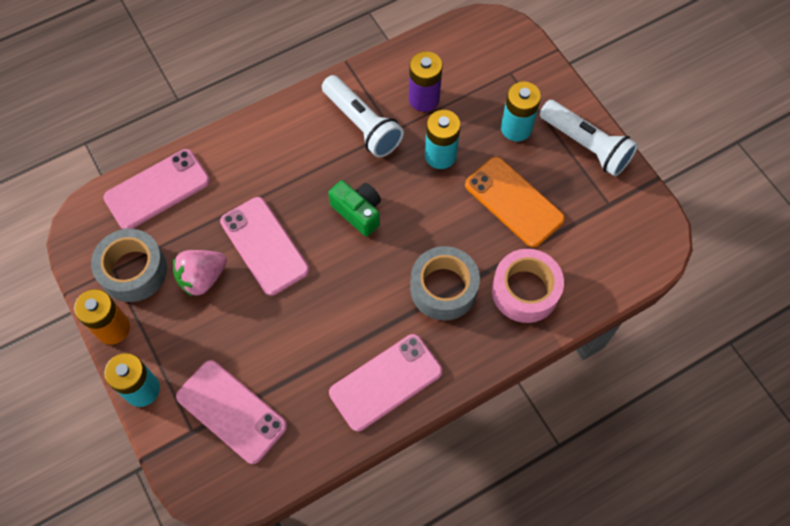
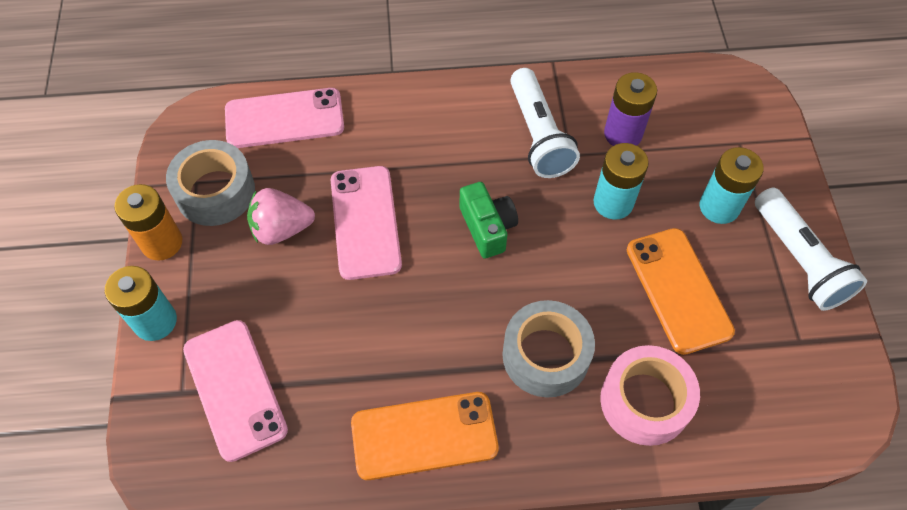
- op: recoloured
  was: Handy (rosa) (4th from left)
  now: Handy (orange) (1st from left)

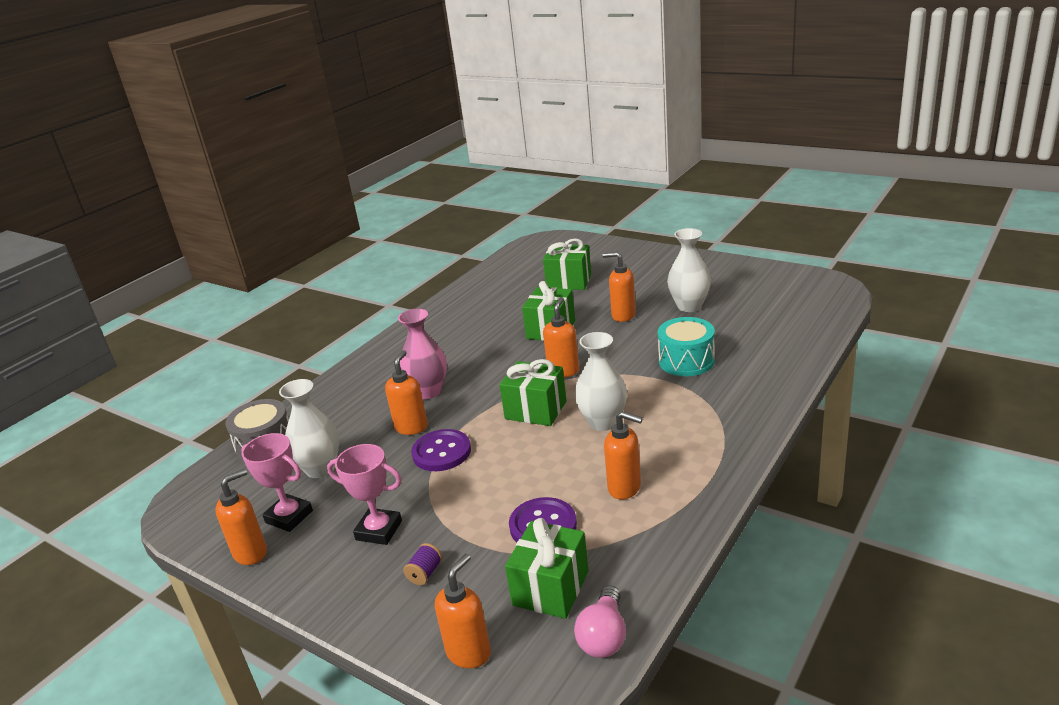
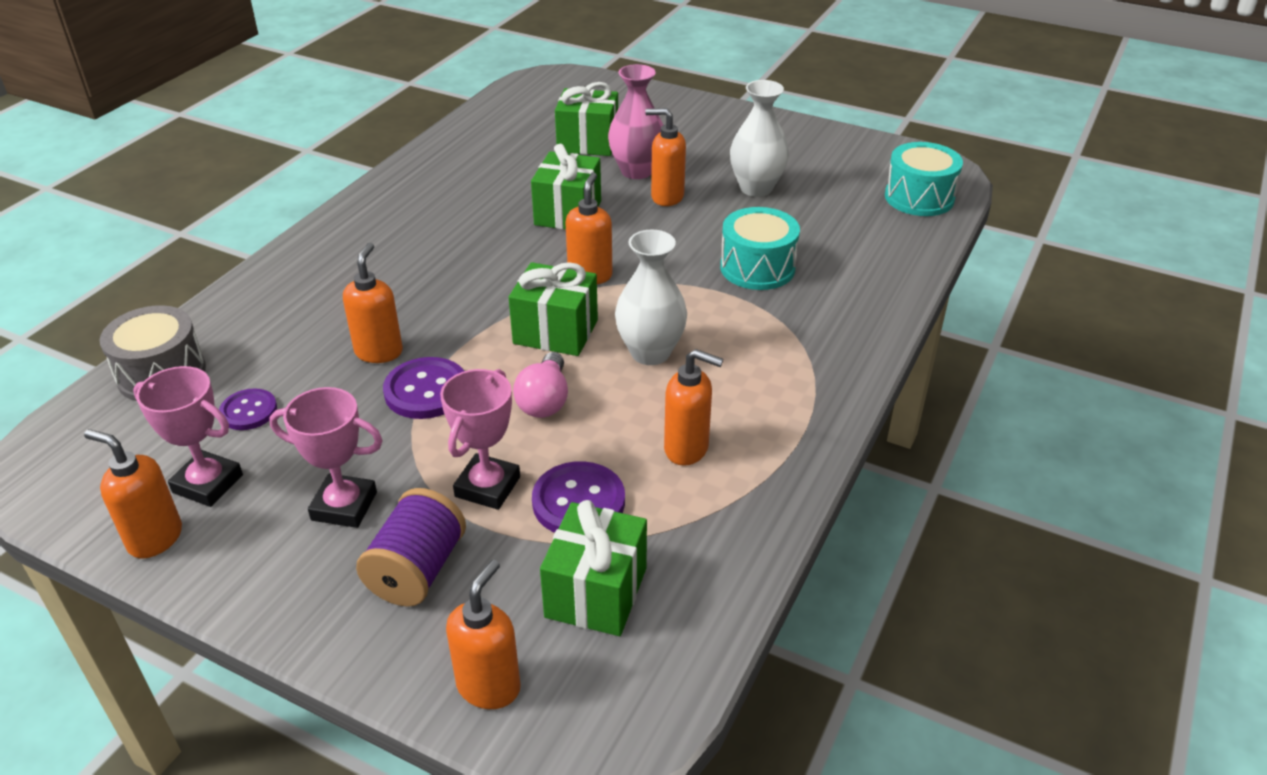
- op: turned
  was: Seifenspender (orange) (1st from left)
  clockwise: -105
- op: replaced
  was: Vase (weiß) (1st from left)
  now: Knopf (lila) (1st from left)
- op: resized
  was: Garnrolle (lila)
  ratio: 2.0
- op: added
  now: Pokal (rosa) (3rd from left)
- op: moved
  was: Glühbirne (rosa)
- op: moved
  was: Vase (rosa)
- op: added
  now: Trommel (türkis) (2nd from left)

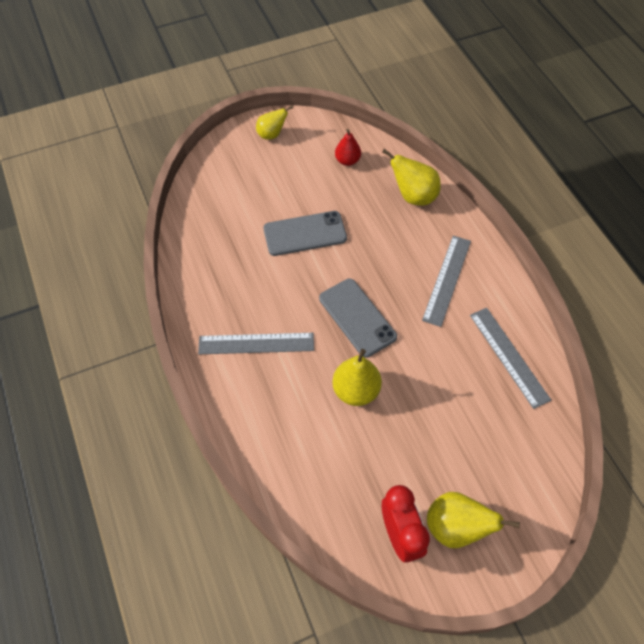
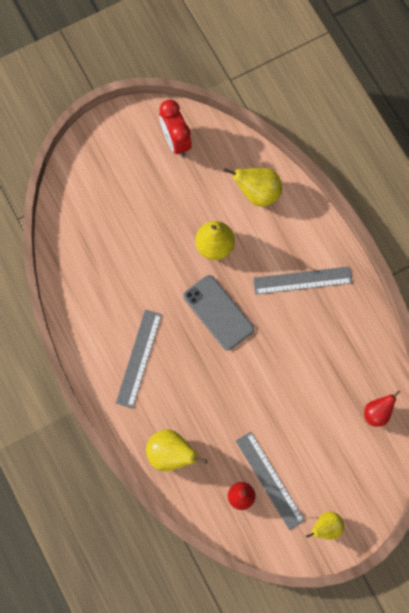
- op: moved
  was: Birne (gelb) (4th from left in the first image)
  now: Birne (gelb) (3rd from left)
- op: moved
  was: Lineal (grau) (3rd from left in the first image)
  now: Lineal (grau) (2nd from left)
- op: added
  now: Birne (rot) (2nd from left)
- op: removed
  was: Handy (grau) (1st from left)

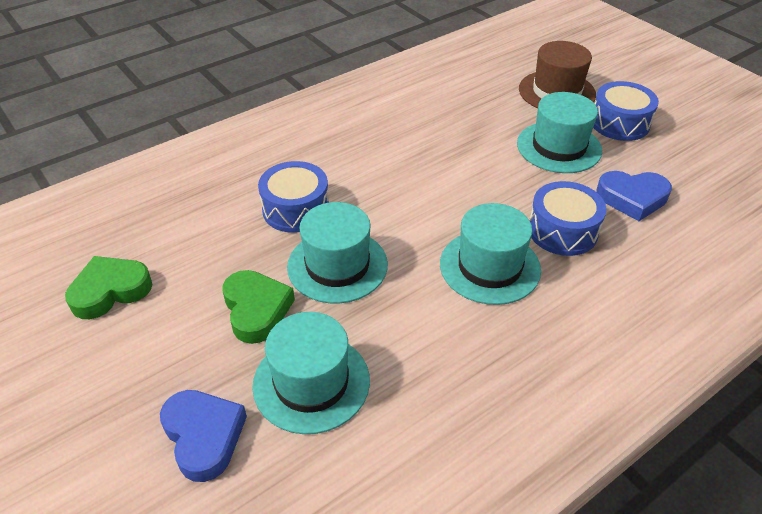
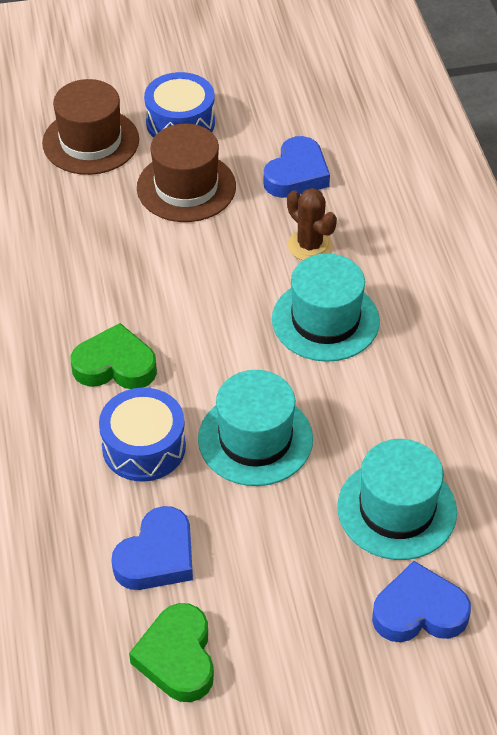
- op: moved
  was: Herz (grün) (2nd from left in the first image)
  now: Herz (grün) (1st from left)
- op: added
  now: Herz (blau) (1st from left)
- op: recoloured
  was: Hut (türkis) (4th from left)
  now: Hut (braun) (2nd from left)
- op: replaced
  was: Trommel (blau) (2nd from left)
  now: Kaktus (braun)

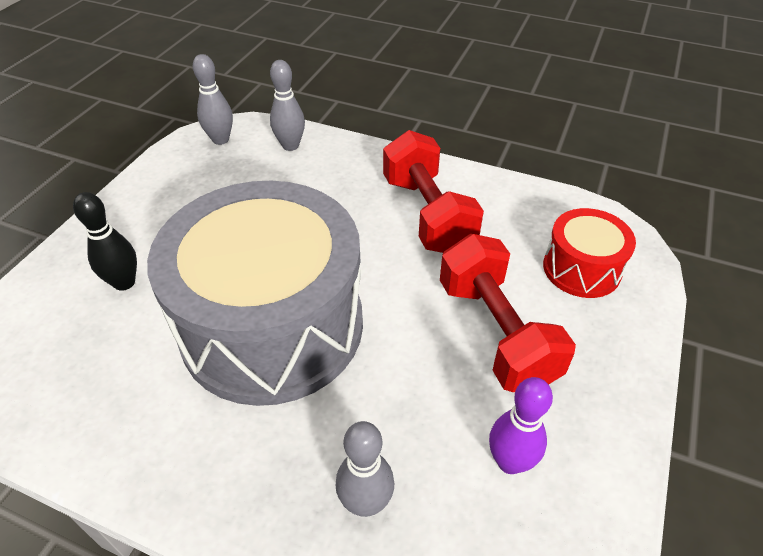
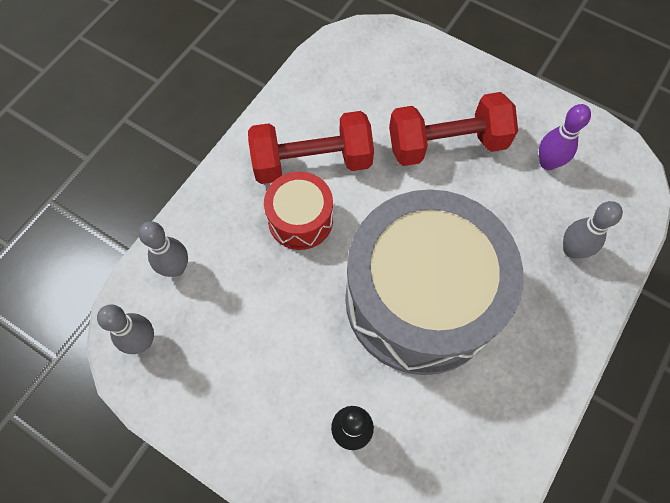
- op: moved
  was: Trommel (rot)

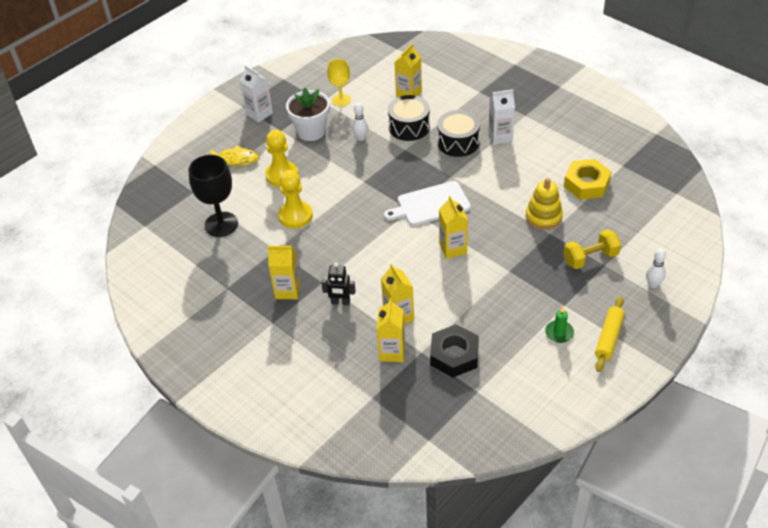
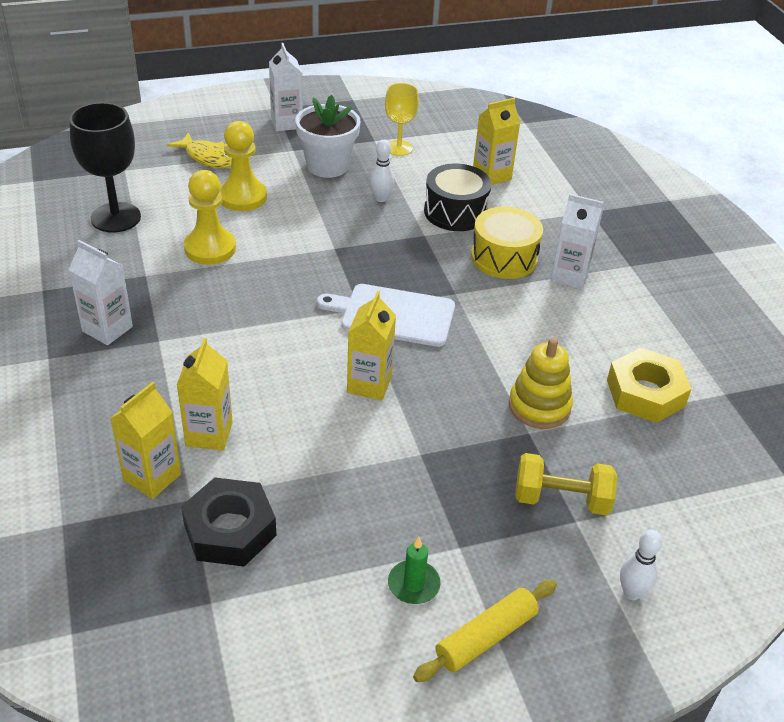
- op: recoloured
  was: Getränkekarton (gelb) (1st from left)
  now: Getränkekarton (weiß) (1st from left)
- op: recoloured
  was: Trommel (schwarz) (2nd from left)
  now: Trommel (gelb)
- op: removed
  was: Roboter (schwarz)

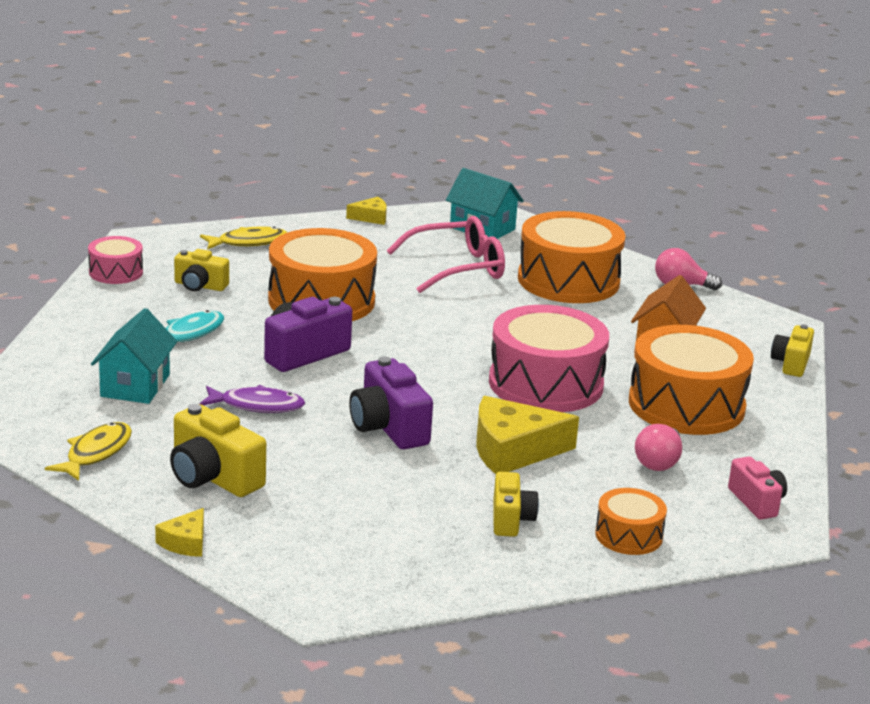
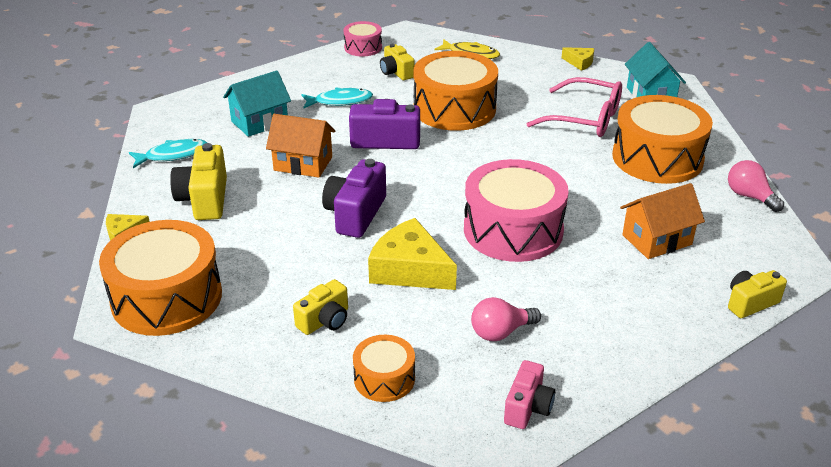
- op: moved
  was: Trommel (orange) (4th from left in the first image)
  now: Trommel (orange) (1st from left)
- op: recoloured
  was: Fisch (gelb) (1st from left)
  now: Fisch (türkis) (1st from left)
- op: replaced
  was: Fisch (lila)
  now: Haus (orange) (1st from left)

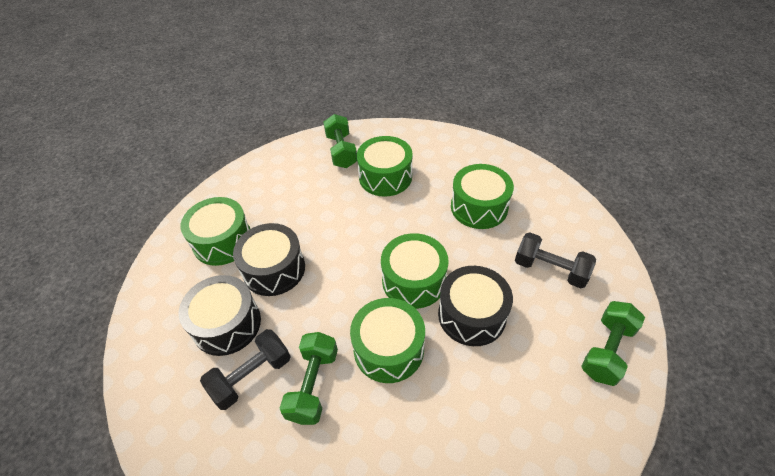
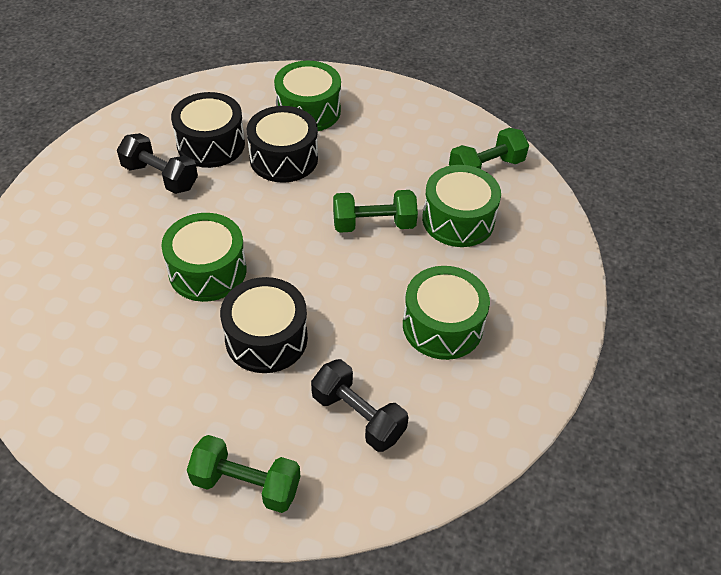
- op: turned
  was: Hantel (schwarz) (2nd from left)
  clockwise: -60
- op: moved
  was: Hantel (grün) (1st from left in the first image)
  now: Hantel (grün) (2nd from left)
- op: removed
  was: Trommel (grün) (4th from left)

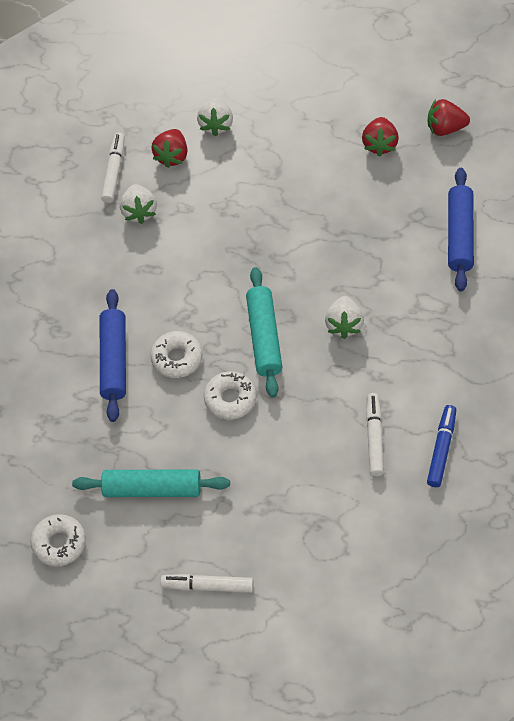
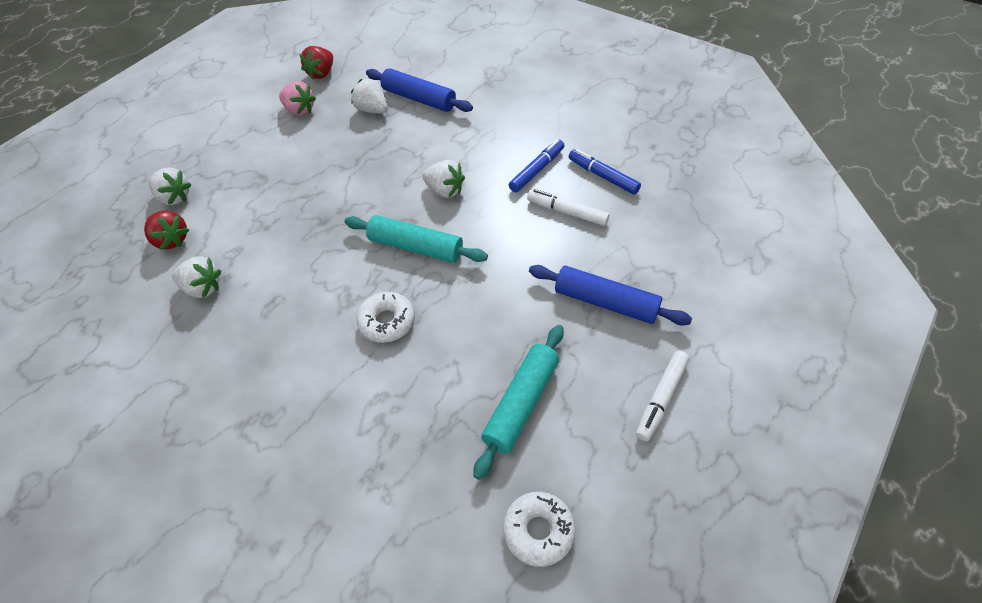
- op: recoloured
  was: Erdbeere (rot) (2nd from left)
  now: Erdbeere (rosa)
- op: added
  now: Erdbeere (weiß) (3rd from left)
- op: added
  now: Filzstift (blau) (1st from left)
- op: moved
  was: Nudelholz (blau) (1st from left in the first image)
  now: Nudelholz (blau) (2nd from left)
- op: removed
  was: Filzstift (weiß) (1st from left)
- op: removed
  was: Donut (weiß) (3rd from left)

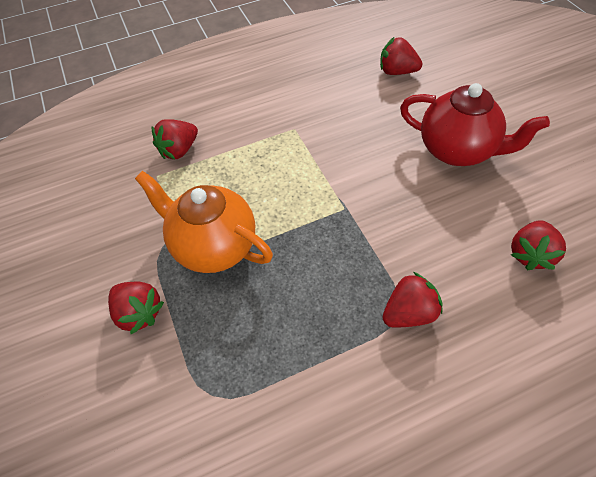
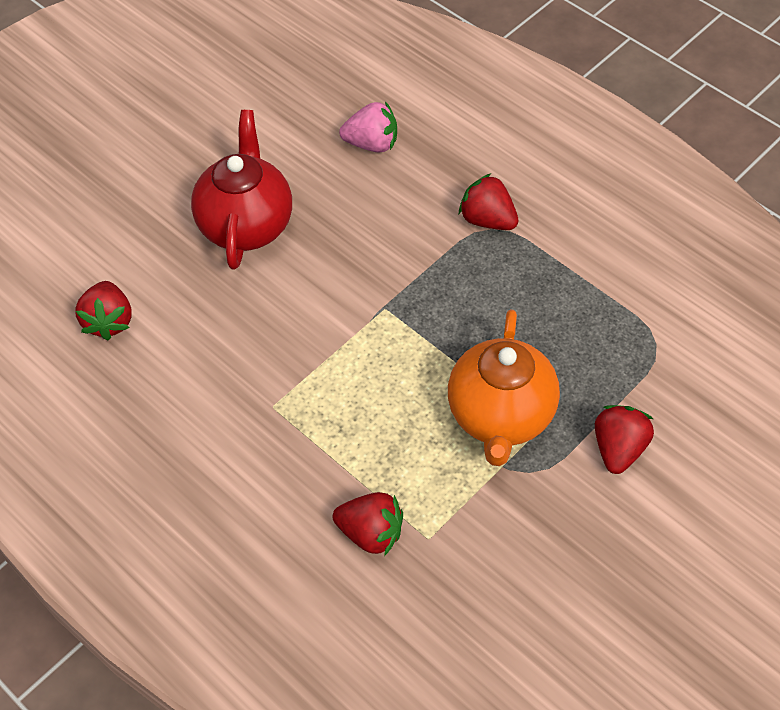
- op: recoloured
  was: Erdbeere (rot) (5th from left)
  now: Erdbeere (rosa)

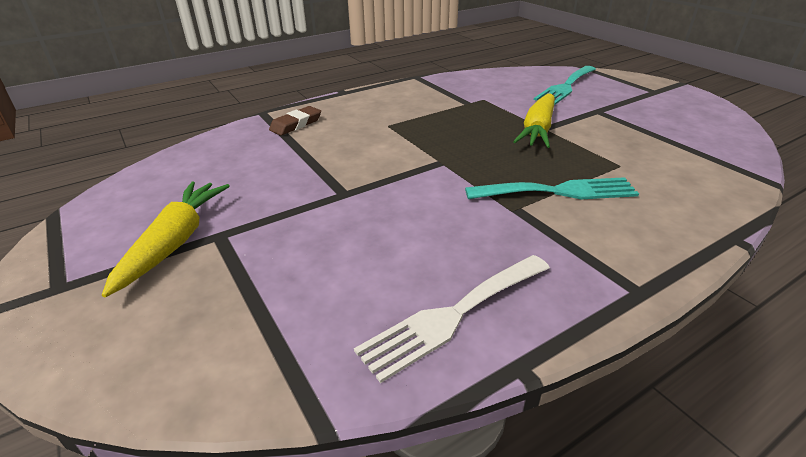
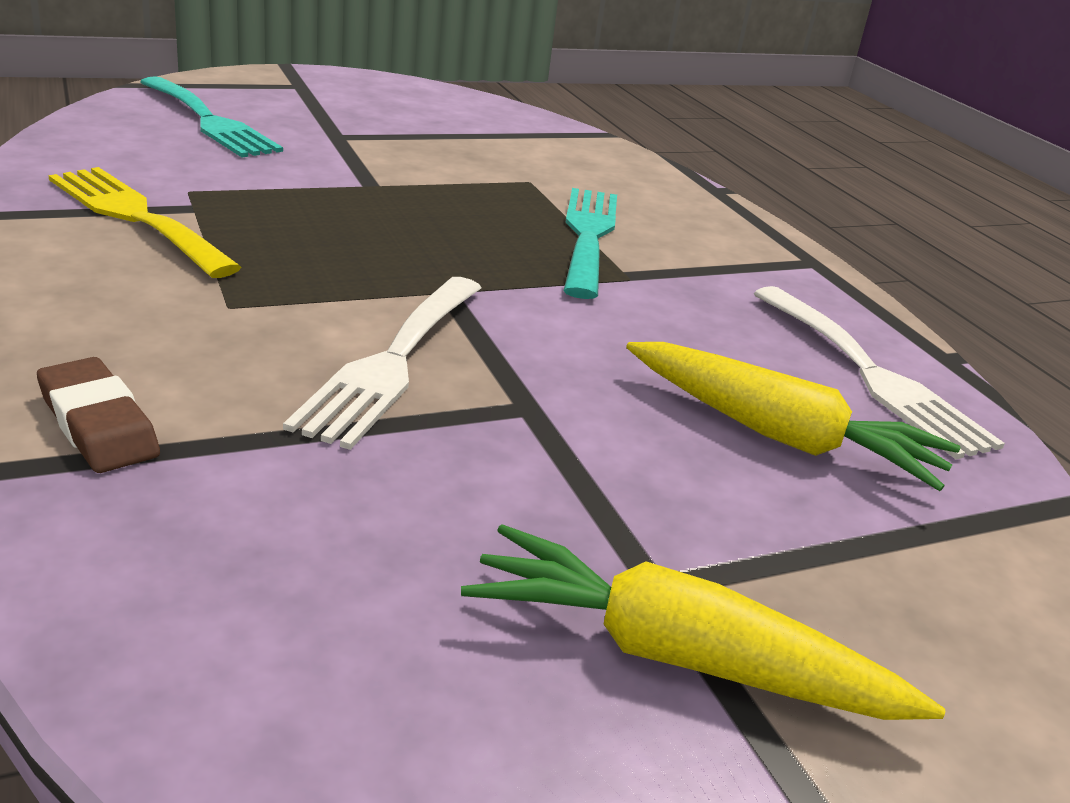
- op: added
  now: Gabel (gelb)
- op: added
  now: Gabel (weiß) (1st from left)
- op: moved
  was: Karotte (gelb) (2nd from left)

